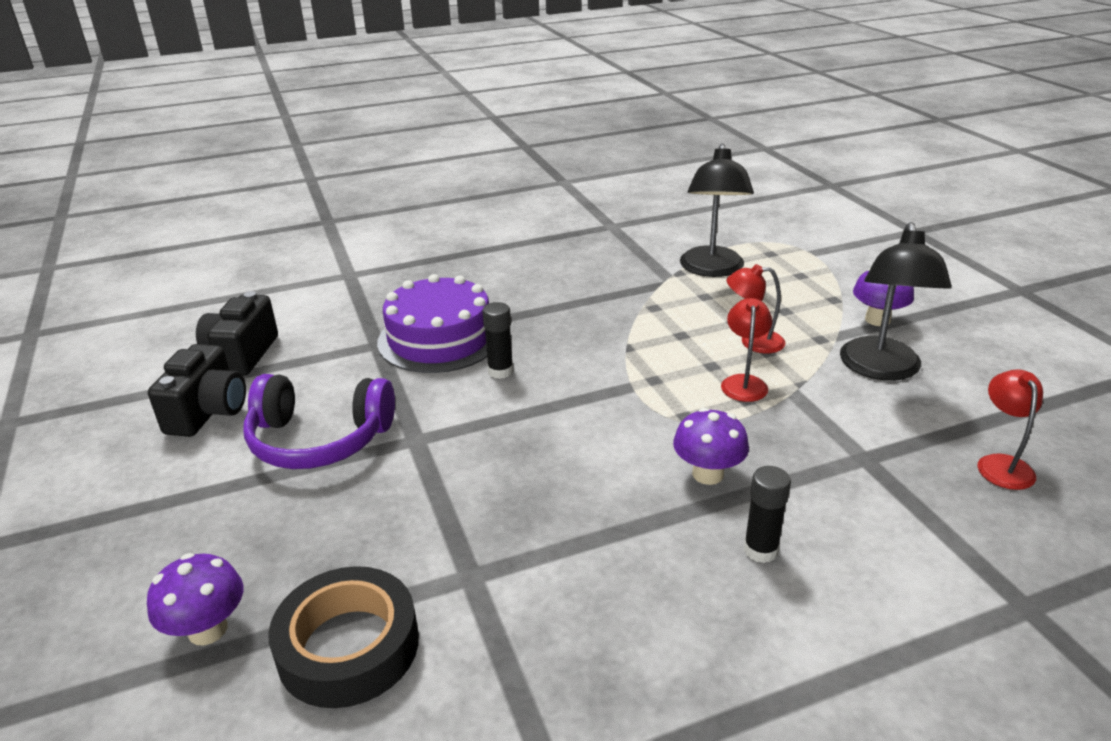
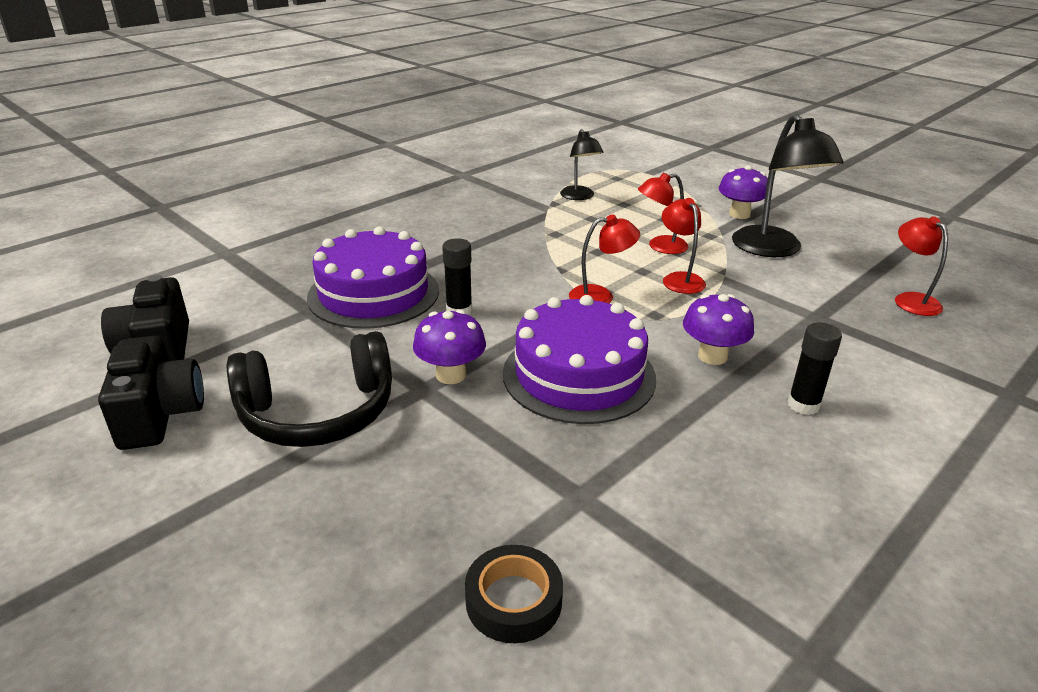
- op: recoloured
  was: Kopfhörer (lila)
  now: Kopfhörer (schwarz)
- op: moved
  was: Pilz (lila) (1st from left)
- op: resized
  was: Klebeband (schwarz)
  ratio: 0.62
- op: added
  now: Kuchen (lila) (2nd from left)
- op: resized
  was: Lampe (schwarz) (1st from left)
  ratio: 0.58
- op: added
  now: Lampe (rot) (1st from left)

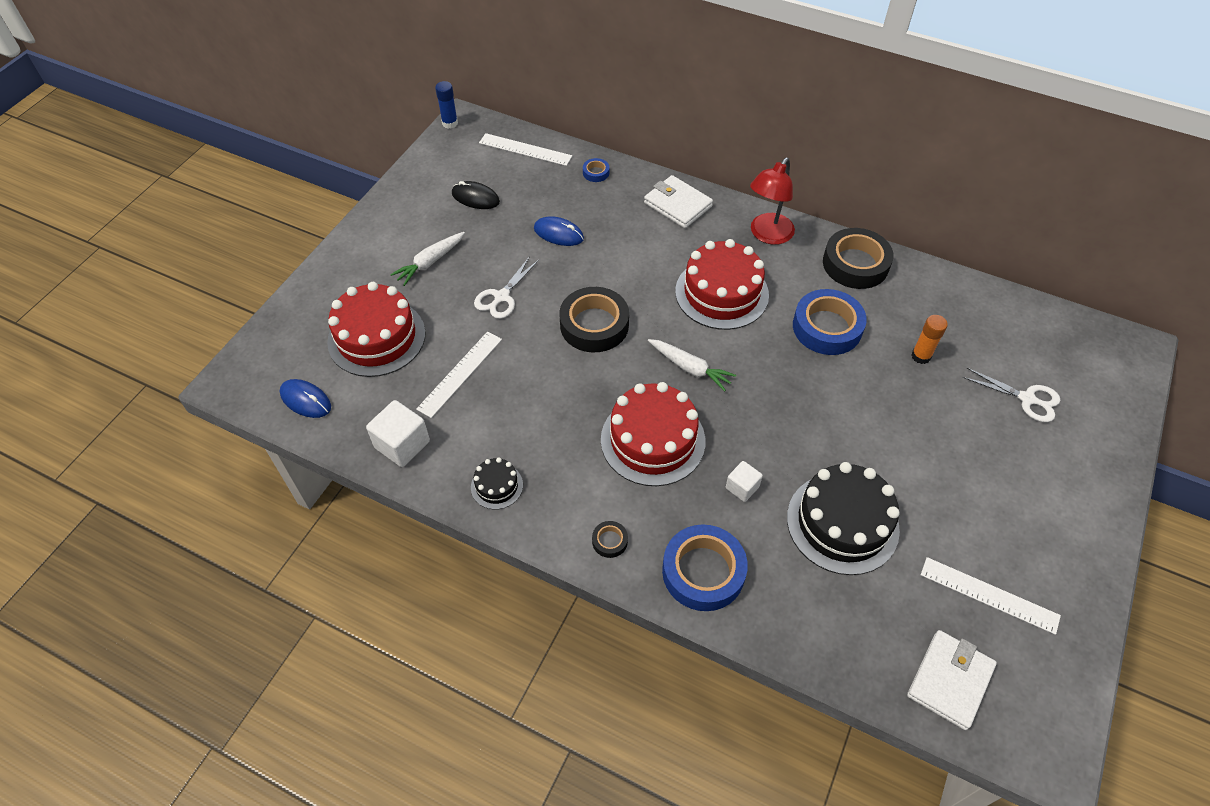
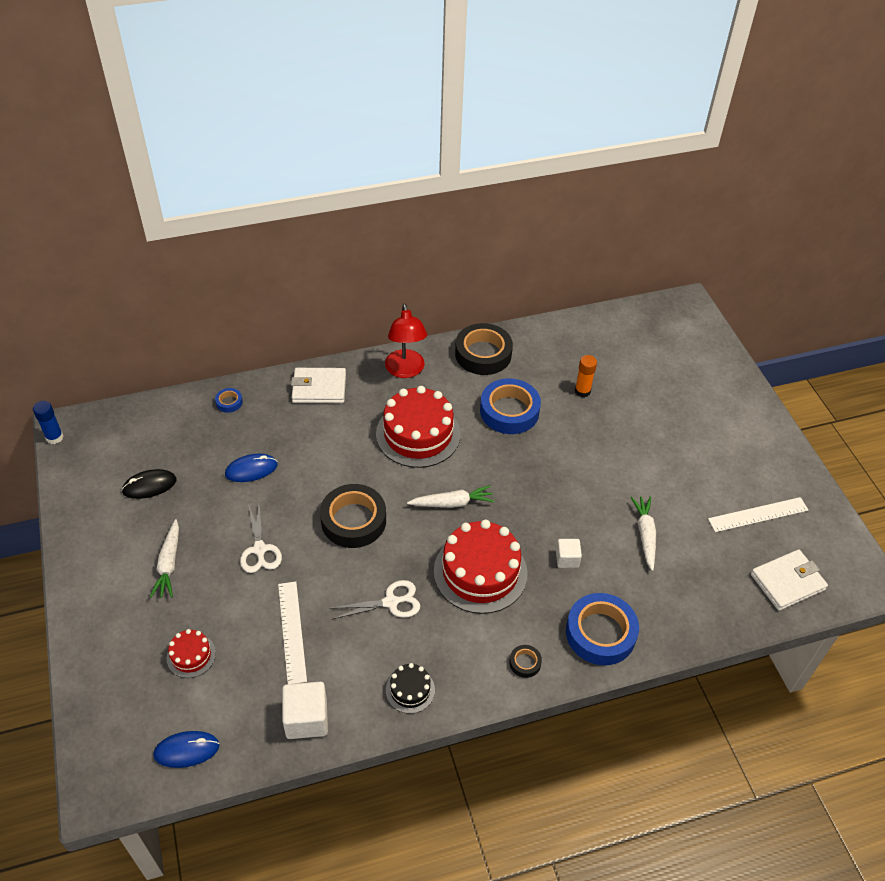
- op: resized
  was: Kuchen (rot) (1st from left)
  ratio: 0.48
- op: moved
  was: Schere (weiß) (2nd from left)
- op: replaced
  was: Kuchen (schwarz) (2nd from left)
  now: Karotte (weiß) (3rd from left)
- op: turned
  was: Geldbörse (weiß) (2nd from left)
  clockwise: 75
- op: removed
  was: Lineal (weiß) (2nd from left)

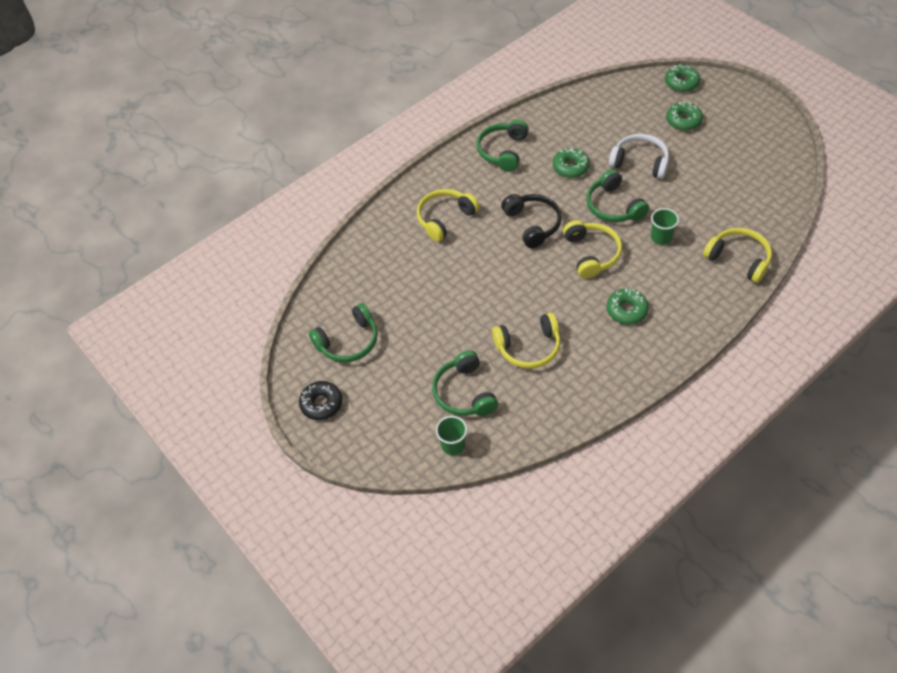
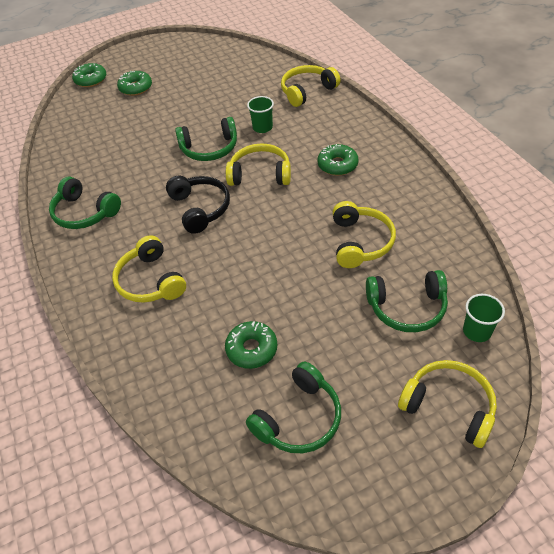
- op: turned
  was: Kopfhörer (schwarz)
  clockwise: 75
- op: moved
  was: Donut (grün) (1st from left in the first image)
  now: Donut (grün) (3rd from left)
- op: turned
  was: Kopfhörer (grün) (1st from left in the first image)
  clockwise: 60
- op: added
  now: Kopfhörer (gelb) (5th from left)
- op: removed
  was: Donut (schwarz)
- op: removed
  was: Kopfhörer (weiß)

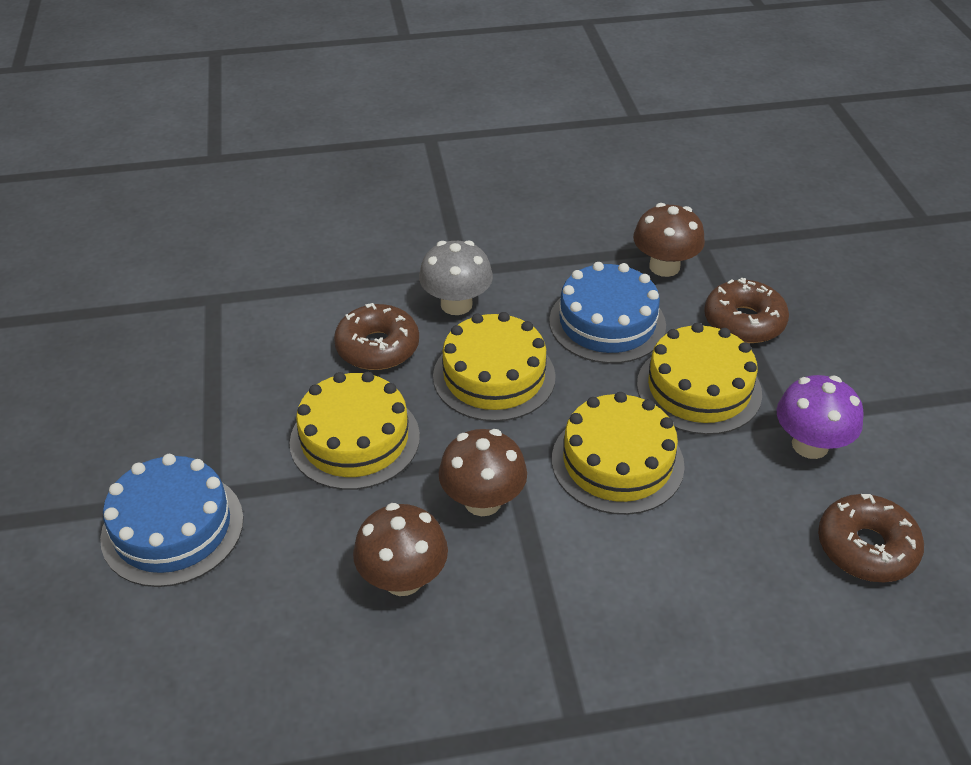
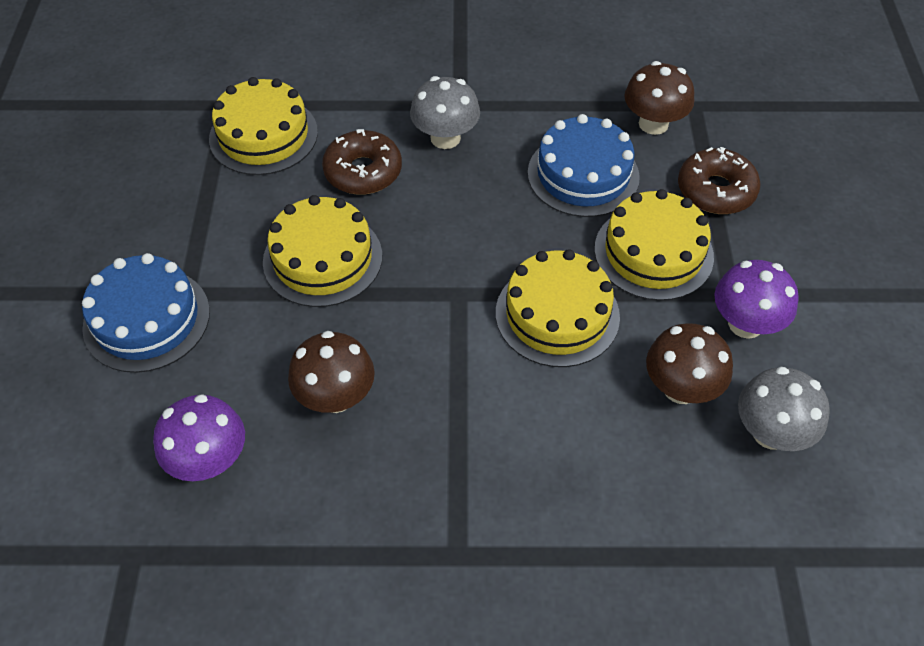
- op: added
  now: Pilz (lila) (1st from left)
- op: moved
  was: Kuchen (gelb) (2nd from left in the first image)
  now: Kuchen (gelb) (1st from left)
- op: moved
  was: Pilz (braun) (2nd from left in the first image)
  now: Pilz (braun) (3rd from left)
- op: replaced
  was: Donut (braun) (3rd from left)
  now: Pilz (grau) (2nd from left)

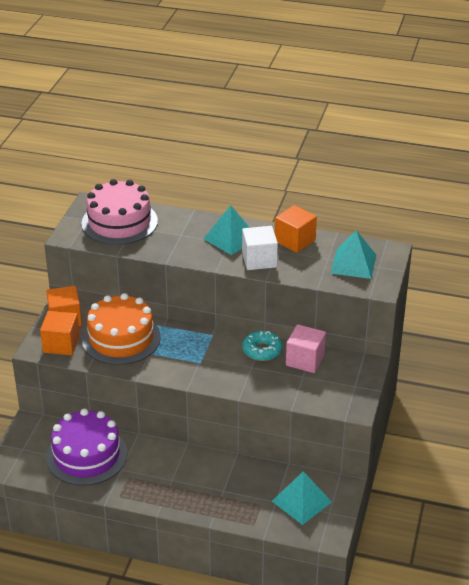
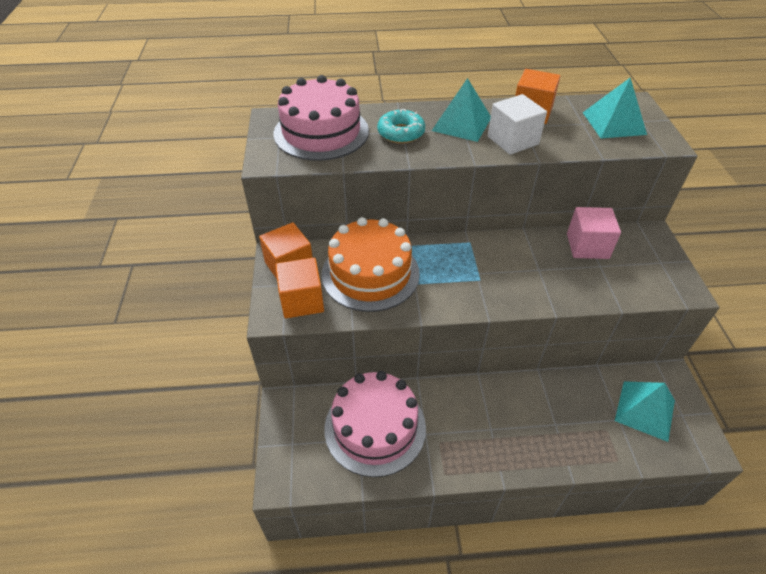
- op: recoloured
  was: Kuchen (lila)
  now: Kuchen (rosa) (2nd from left)
- op: moved
  was: Donut (türkis)

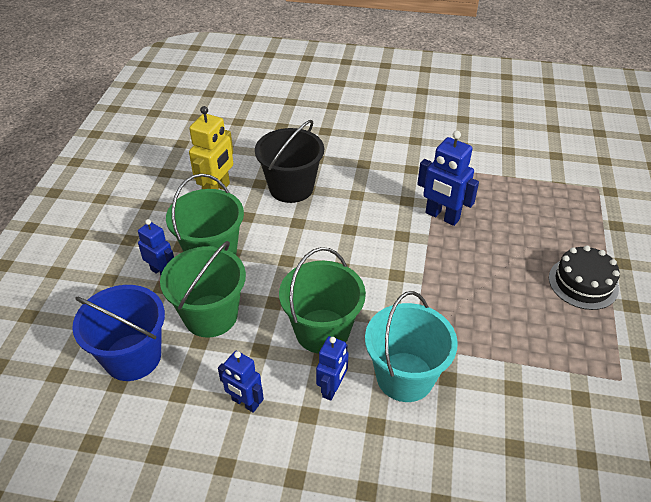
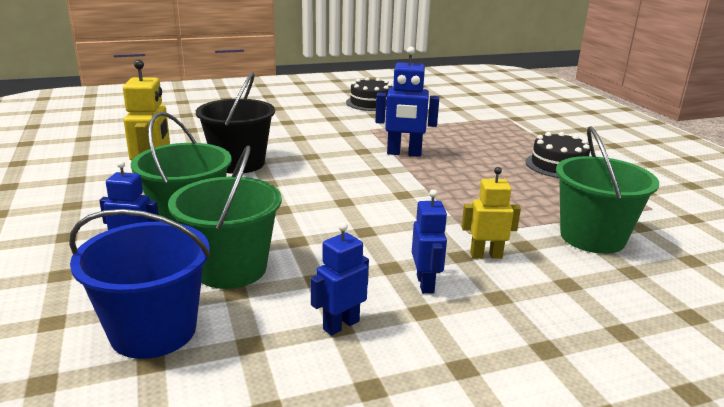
- op: turned
  was: Roboter (blau) (2nd from left)
  clockwise: 135
- op: added
  now: Kuchen (schwarz) (1st from left)
- op: replaced
  was: Eimer (türkis)
  now: Roboter (gelb) (2nd from left)
- op: moved
  was: Eimer (grün) (3rd from left)

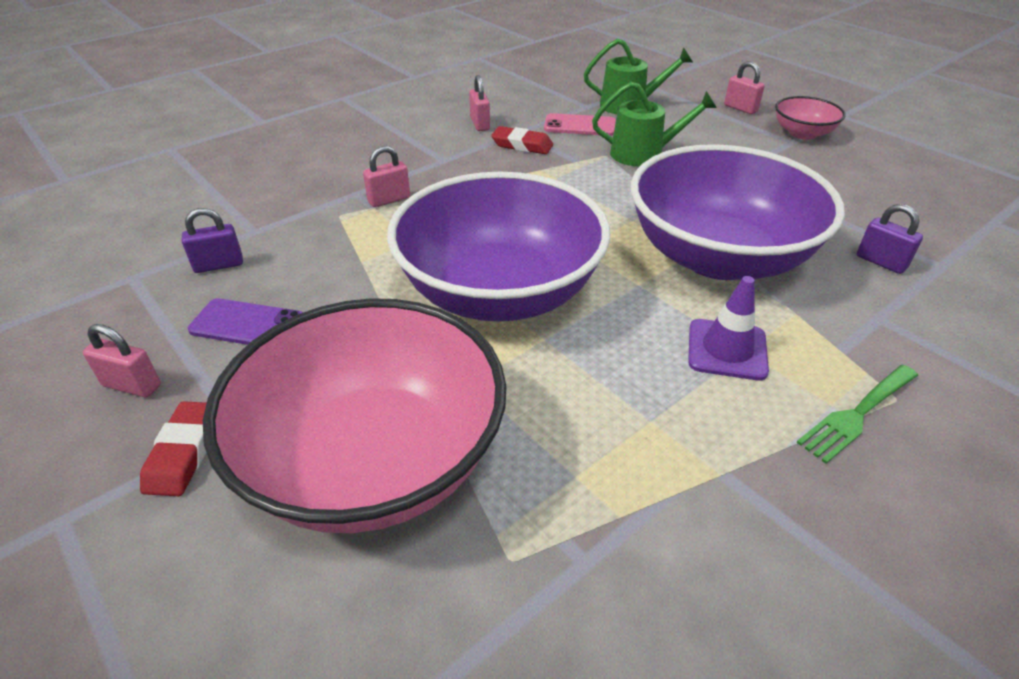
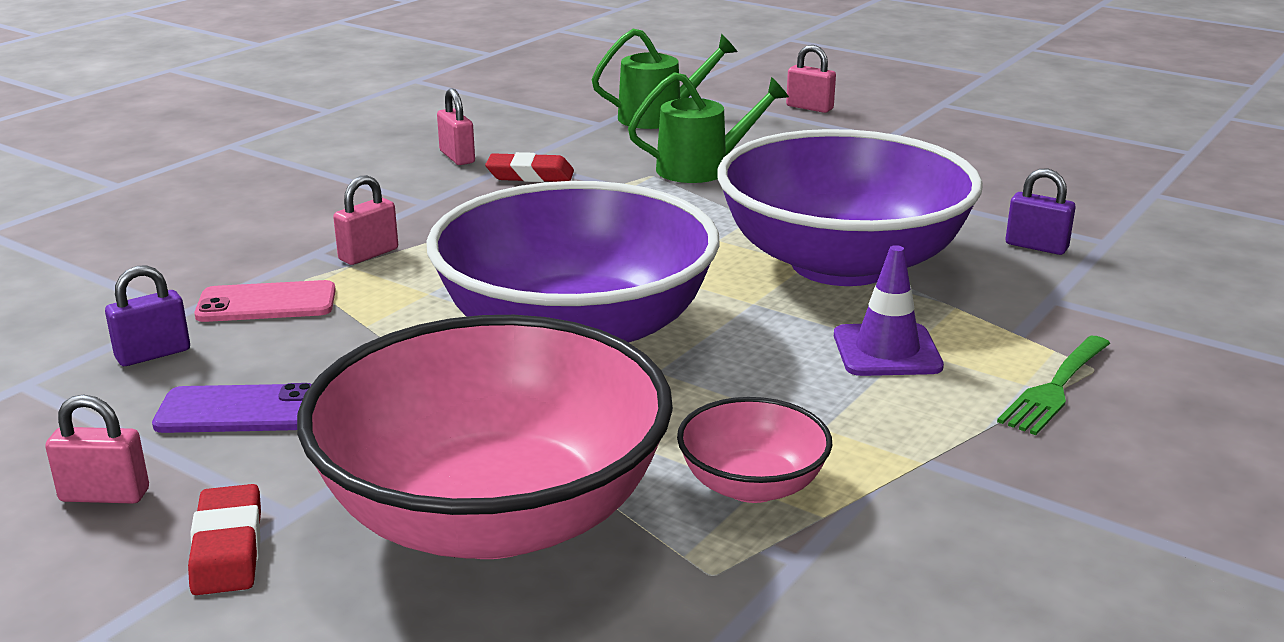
- op: moved
  was: Handy (rosa)
- op: moved
  was: Schüssel (rosa) (2nd from left)

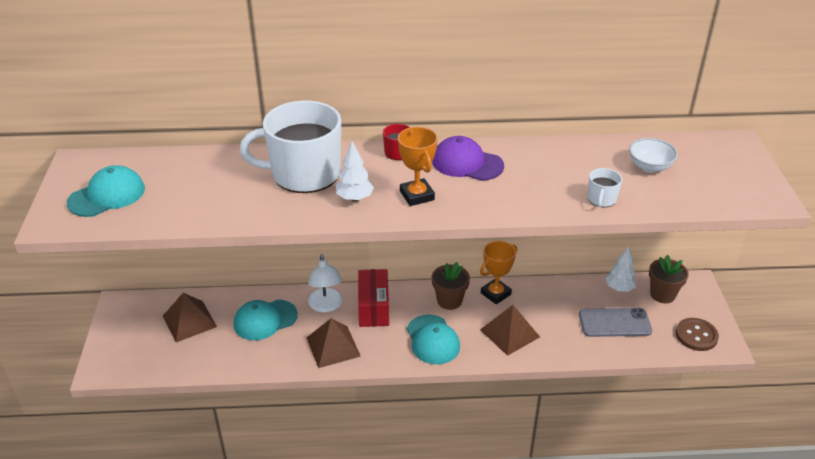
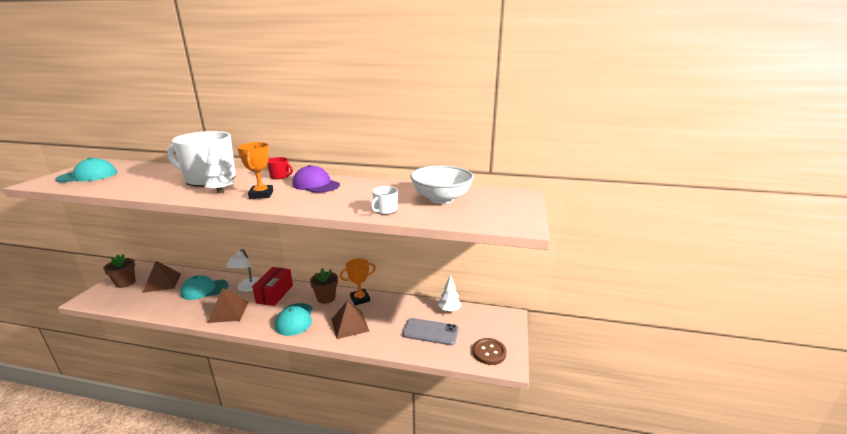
- op: moved
  was: Blumentopf (braun) (2nd from left in the first image)
  now: Blumentopf (braun) (1st from left)
- op: resized
  was: Schüssel (weiß)
  ratio: 1.69

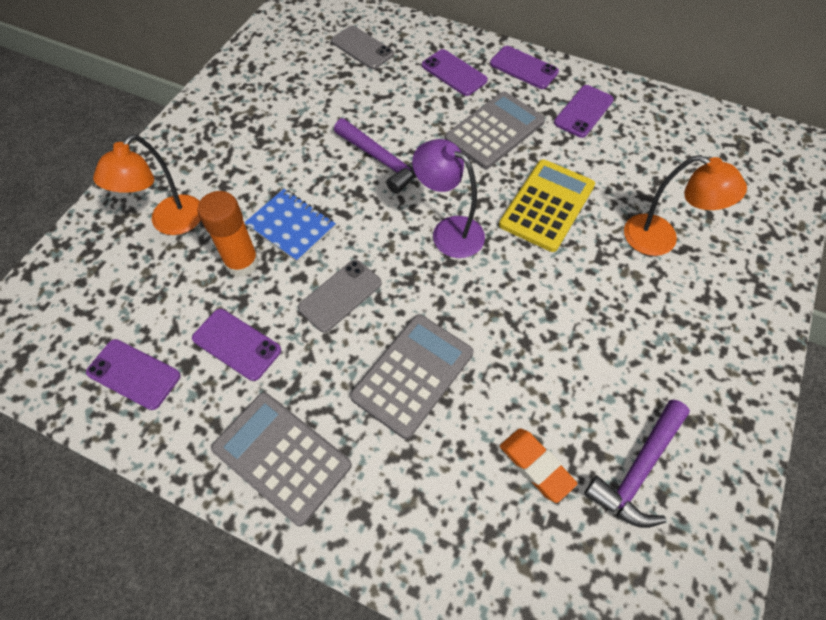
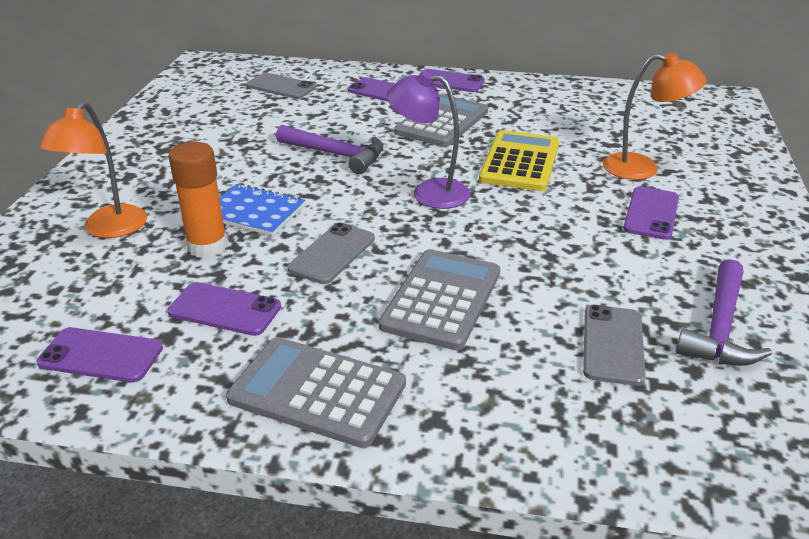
- op: replaced
  was: Radiergummi (orange)
  now: Handy (grau) (3rd from left)
- op: moved
  was: Handy (lila) (5th from left)

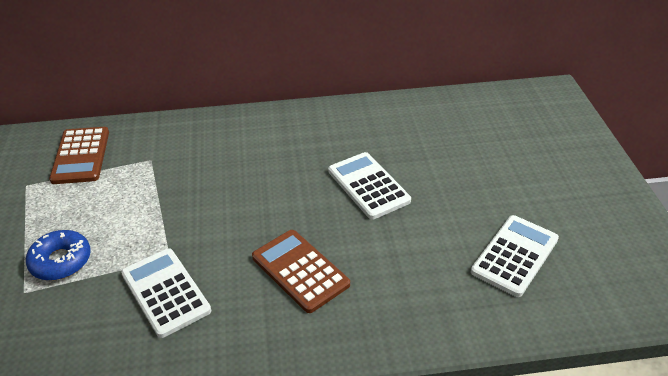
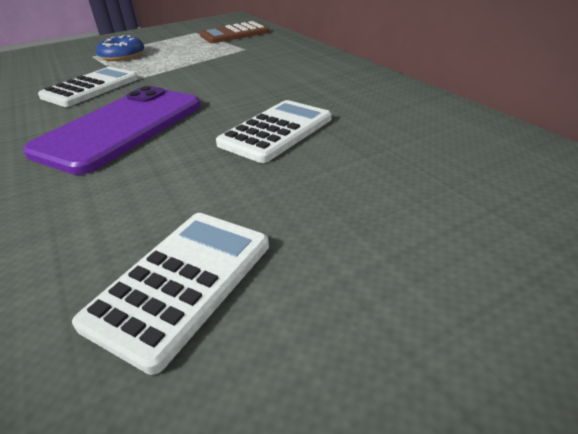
- op: replaced
  was: Taschenrechner (braun) (2nd from left)
  now: Handy (lila)
- op: turned
  was: Taschenrechner (weiß) (3rd from left in the first image)
  clockwise: -75

